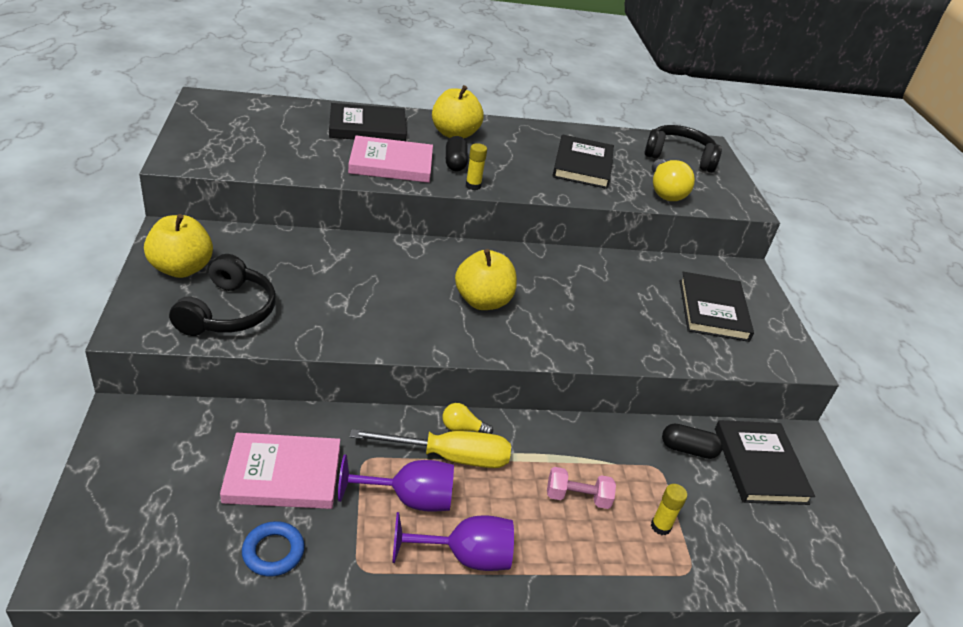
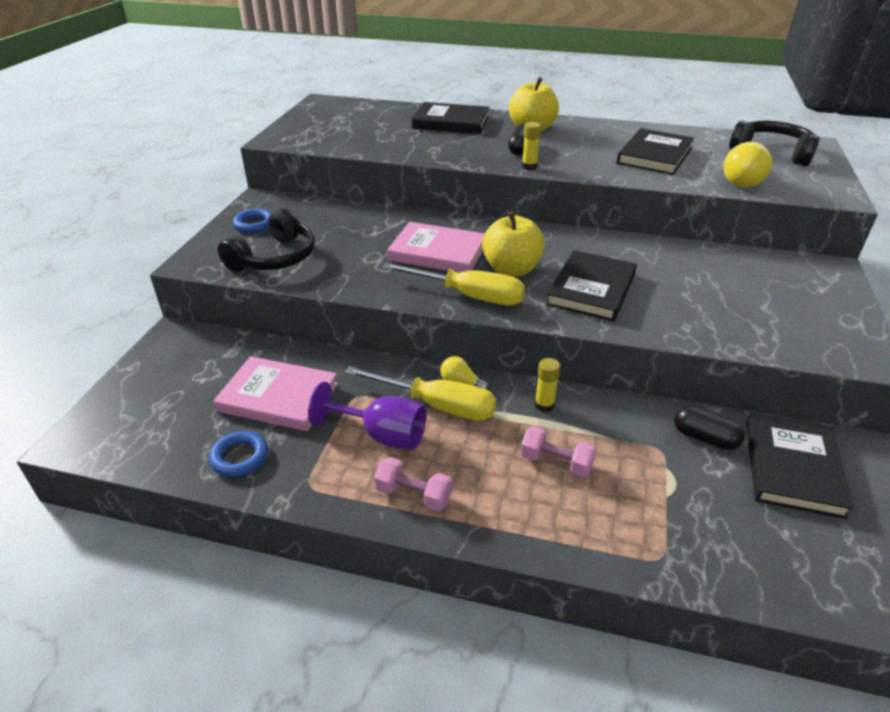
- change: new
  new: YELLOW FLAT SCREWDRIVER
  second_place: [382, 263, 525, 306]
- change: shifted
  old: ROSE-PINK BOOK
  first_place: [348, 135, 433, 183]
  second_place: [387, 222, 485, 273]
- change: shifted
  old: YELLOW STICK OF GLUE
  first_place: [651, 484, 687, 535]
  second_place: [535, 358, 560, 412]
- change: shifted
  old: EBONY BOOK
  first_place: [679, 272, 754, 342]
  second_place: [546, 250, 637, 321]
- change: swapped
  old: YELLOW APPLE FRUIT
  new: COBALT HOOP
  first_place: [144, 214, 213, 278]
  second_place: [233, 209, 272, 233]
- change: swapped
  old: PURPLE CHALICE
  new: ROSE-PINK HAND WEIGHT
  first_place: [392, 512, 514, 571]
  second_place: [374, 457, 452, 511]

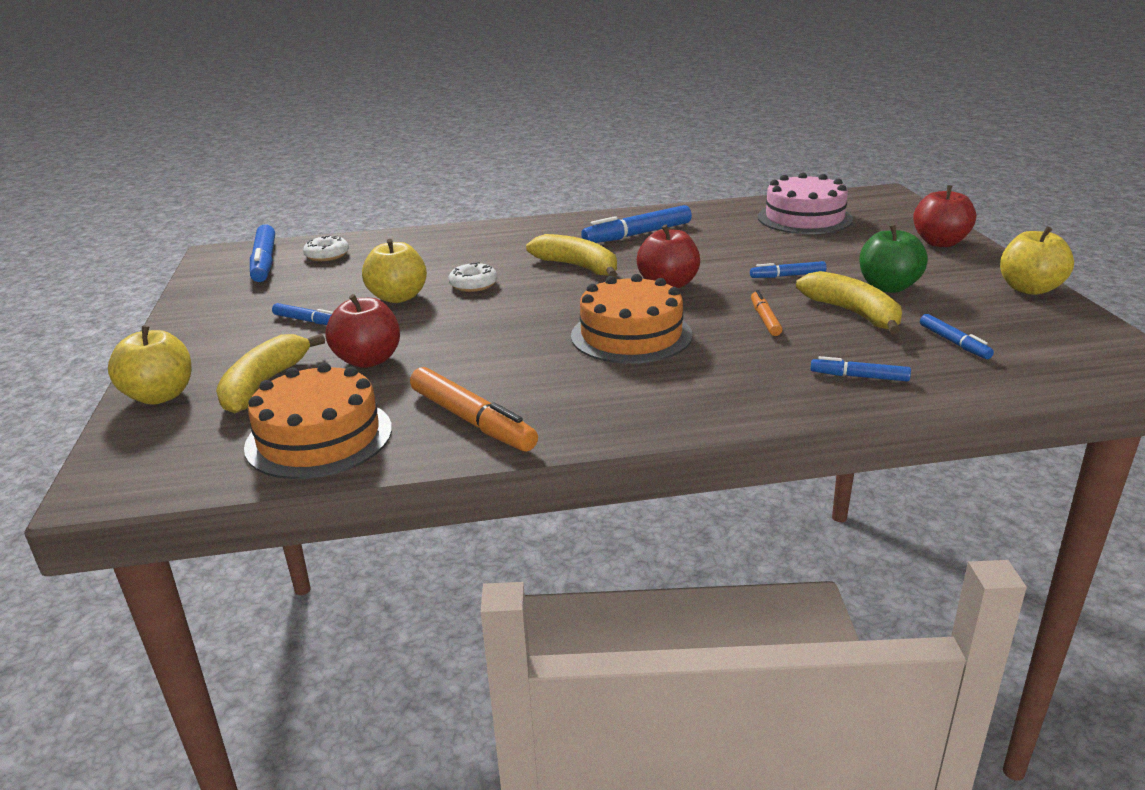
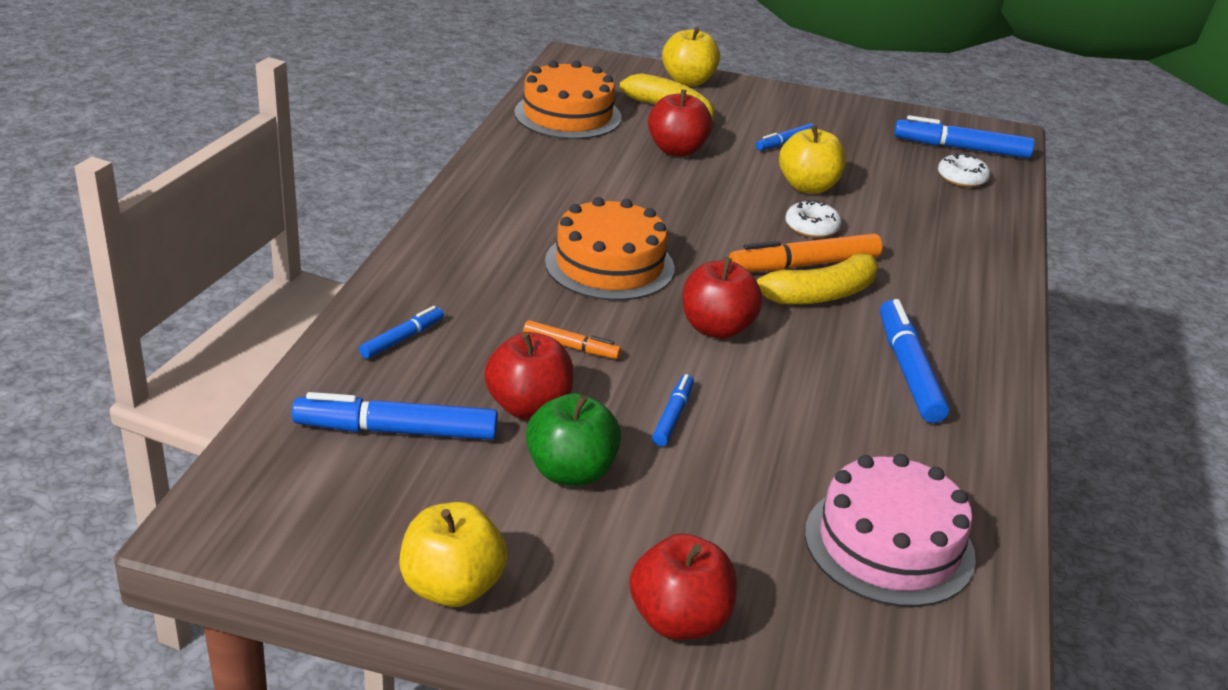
- change: shifted
  old: BRIGHT ORANGE MARKER
  first_place: [410, 367, 538, 452]
  second_place: [729, 233, 882, 272]
- change: swapped
  old: YELLOW TOY BANANA
  new: RED APPLE FRUIT
  first_place: [796, 271, 902, 335]
  second_place: [484, 332, 573, 419]
- change: scaled
  old: COBALT MARKER
  first_place: [920, 314, 994, 359]
  second_place: [292, 392, 498, 440]
  factor: 1.79

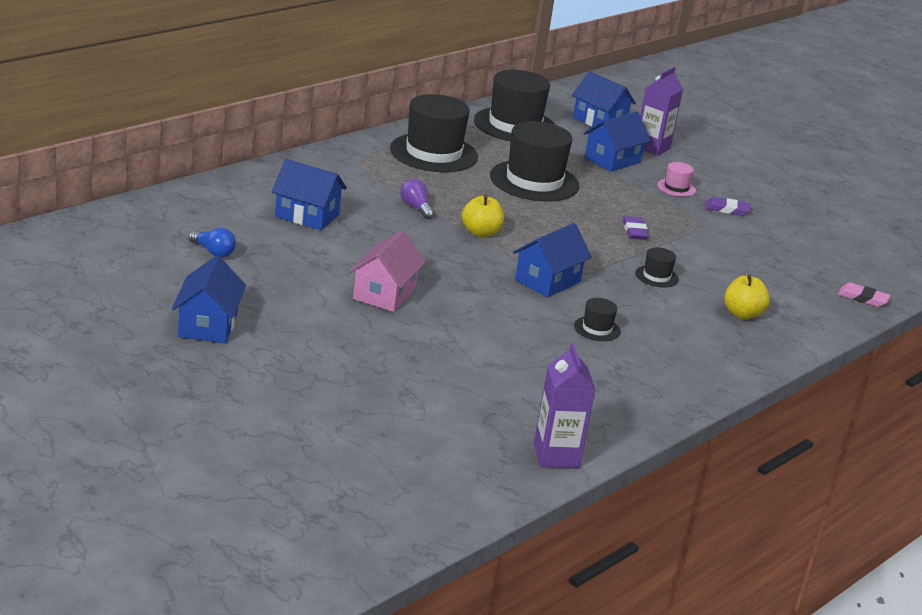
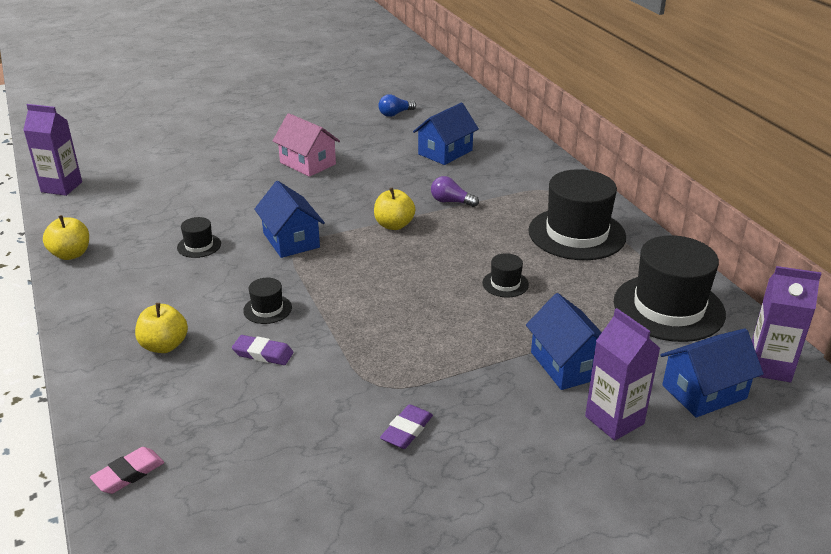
- change: gone
  old: COBALT COTTAGE
  first_place: [172, 255, 246, 344]
- change: gone
  old: ROSE-PINK HAT
  first_place: [657, 162, 696, 197]
- change: new
  new: YELLOW APPLE FRUIT
  second_place: [43, 215, 89, 260]
- change: new
  new: PURPLE JUICE CARTON
  second_place: [752, 266, 821, 382]
- change: shifted
  old: PURPLE ERASER
  first_place: [623, 216, 649, 240]
  second_place: [232, 335, 294, 365]
- change: rotated
  old: PURPLE LIGHTBULB
  first_place: [400, 179, 435, 219]
  second_place: [431, 176, 479, 207]
  degrees: -150
- change: scaled
  old: EBONY HAT
  first_place: [490, 121, 579, 202]
  second_place: [482, 253, 529, 298]
  factor: 0.44

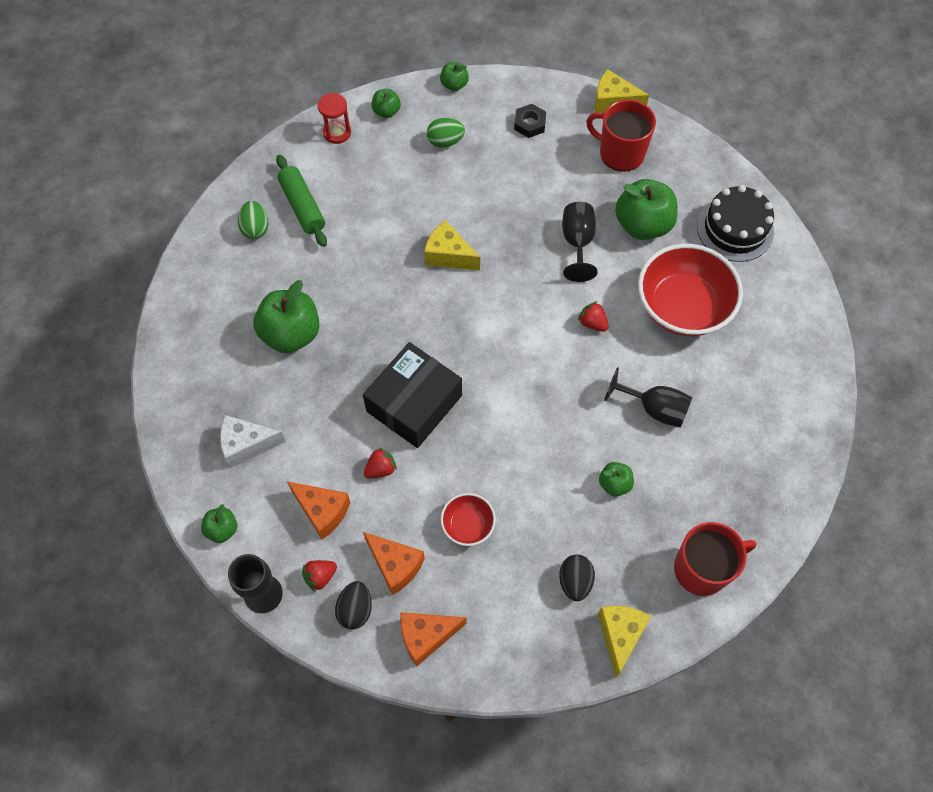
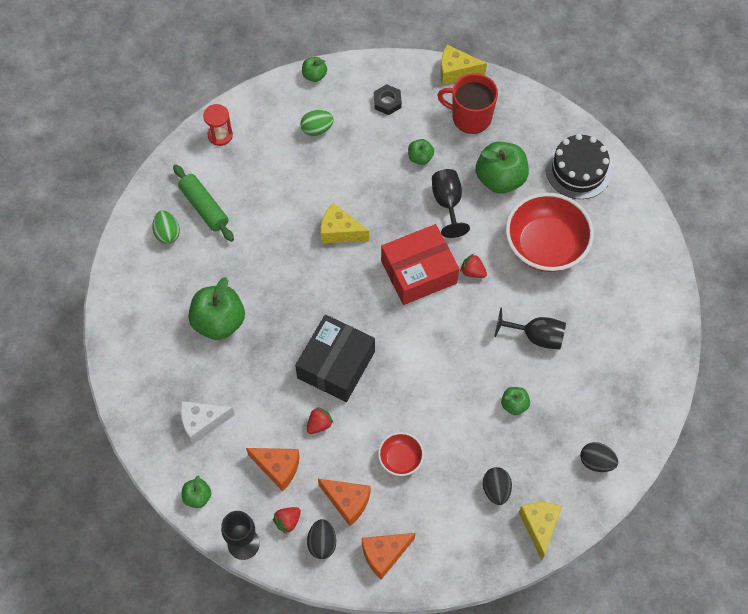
- change: new
  new: RED PACKAGE
  second_place: [381, 224, 459, 305]
- change: shifted
  old: GREEN APPLE FRUIT
  first_place: [372, 89, 401, 118]
  second_place: [408, 139, 434, 165]
- change: swapped
  old: RED COFFEE MUG
  new: EBONY TOY EGG
  first_place: [674, 522, 757, 596]
  second_place: [580, 442, 618, 472]

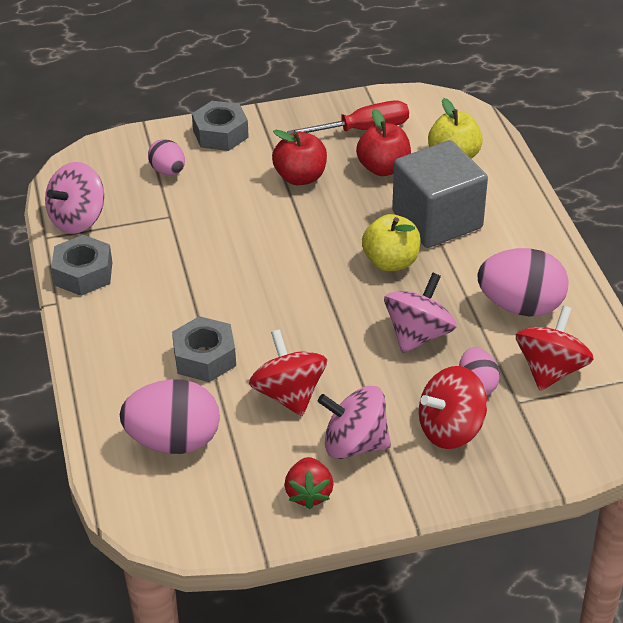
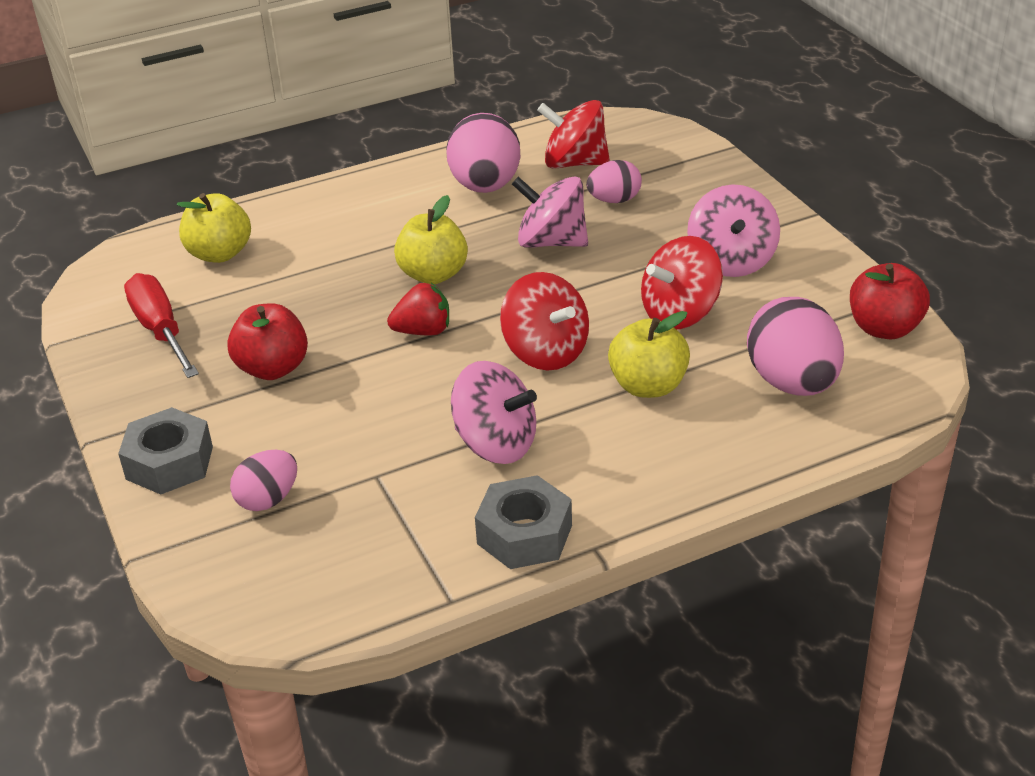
- change: gone
  old: GRAY BLOCK
  first_place: [392, 140, 488, 248]
- change: shifted
  old: ROSE-PINK TOY TOP
  first_place: [45, 162, 104, 234]
  second_place: [451, 361, 537, 464]
- change: shifted
  old: RED TOY STRAWBERRY
  first_place: [285, 457, 333, 509]
  second_place: [387, 283, 449, 335]
- change: shifted
  old: RED APPLE FRUIT
  first_place: [356, 109, 411, 176]
  second_place: [850, 263, 930, 339]
- change: shifted
  old: RED TOY TOP
  first_place: [419, 366, 488, 449]
  second_place: [500, 272, 589, 370]
- change: swapped
  old: GRAY NUT
  new: YELLOW APPLE FRUIT
  first_place: [172, 316, 236, 382]
  second_place: [608, 311, 690, 398]

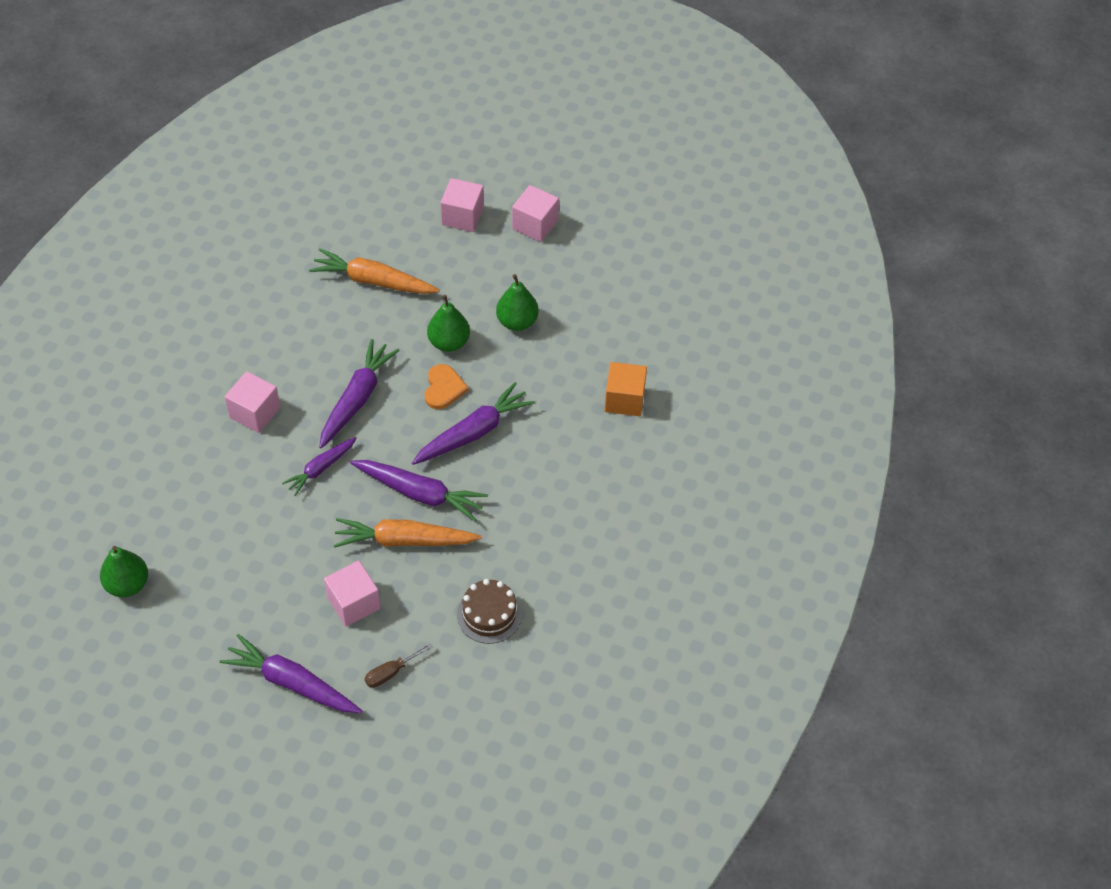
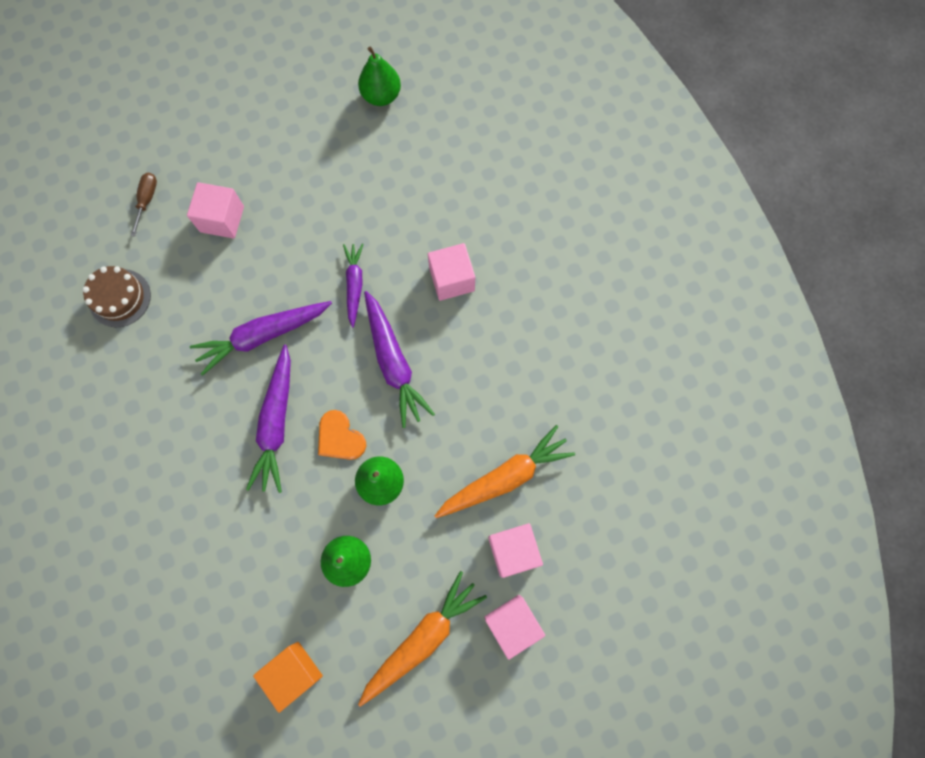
- change: gone
  old: PURPLE CARROT
  first_place: [219, 634, 363, 713]
- change: shifted
  old: BRIGHT ORANGE CARROT
  first_place: [333, 518, 482, 548]
  second_place: [358, 571, 487, 707]
- change: shifted
  old: ROSE-PINK BLOCK
  first_place: [512, 185, 559, 242]
  second_place: [488, 523, 543, 578]
- change: shifted
  old: BRIGHT ORANGE BLOCK
  first_place: [605, 362, 647, 416]
  second_place: [253, 642, 323, 713]

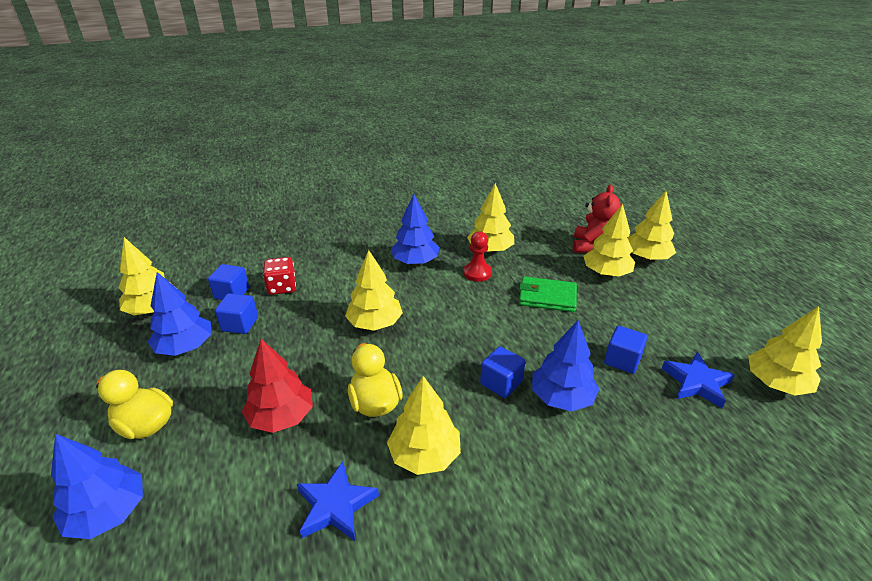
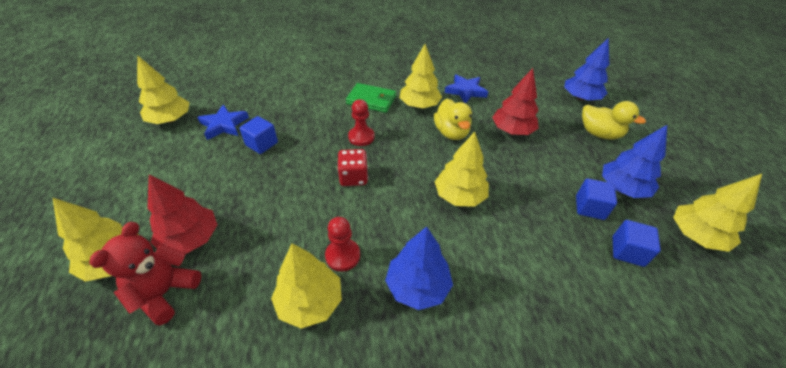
- change: gone
  old: COBALT TREE
  first_place: [532, 320, 599, 411]
- change: shifted
  old: RED GAME DIE
  first_place: [263, 257, 296, 295]
  second_place: [337, 149, 368, 186]
- change: shifted
  old: GREEN CARD WALLET
  first_place: [519, 276, 577, 312]
  second_place: [346, 83, 396, 113]
- change: swapped
  old: COBALT BLOCK
  new: RED GAME PAWN
  first_place: [480, 346, 525, 398]
  second_place: [348, 99, 375, 146]
- change: repainted
  old: YELLOW TREE
  new: RED TREE
  first_place: [583, 204, 635, 277]
  second_place: [147, 174, 217, 254]

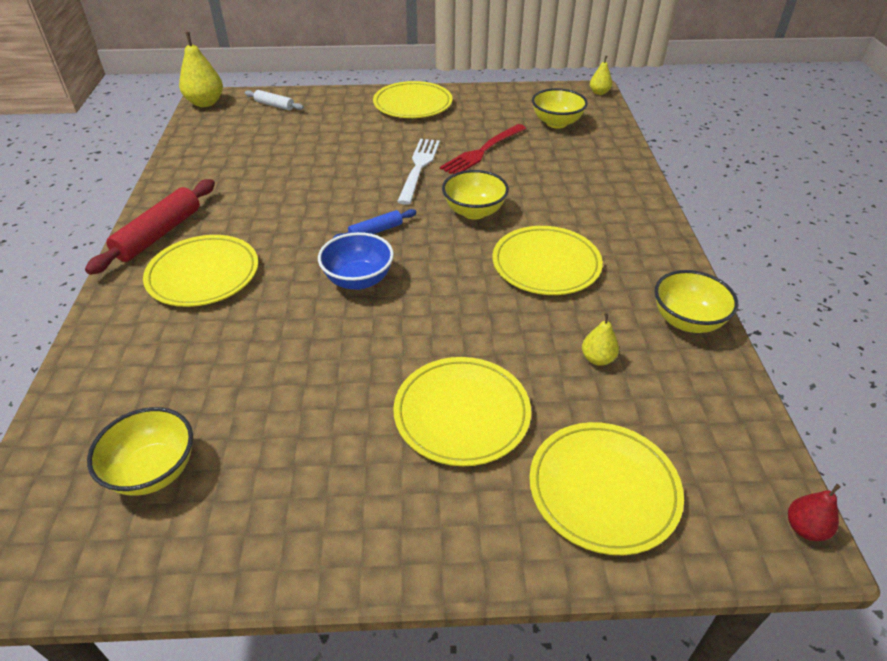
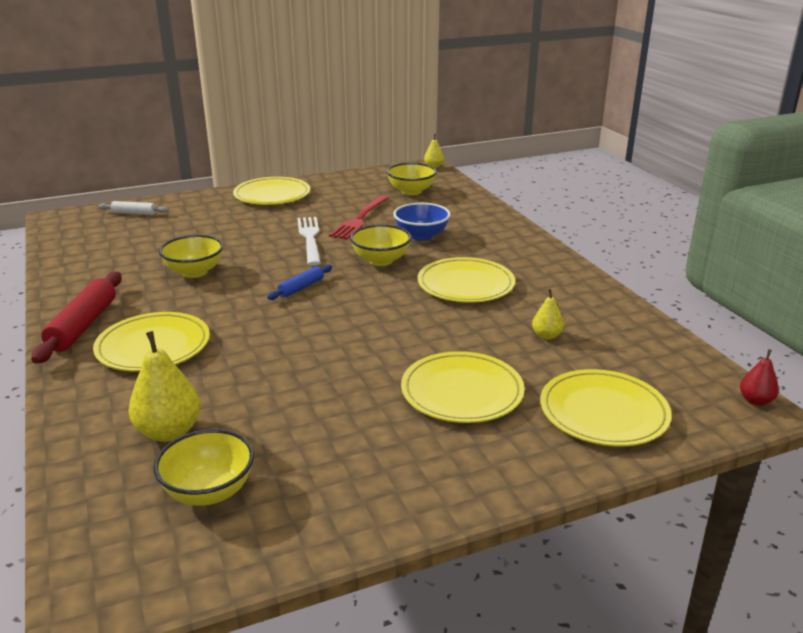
- change: shifted
  old: YELLOW TOY PEAR
  first_place: [179, 32, 223, 107]
  second_place: [128, 331, 201, 442]
- change: shifted
  old: COBALT DEEP DISH
  first_place: [318, 232, 394, 290]
  second_place: [393, 203, 451, 241]
- change: shifted
  old: YELLOW DEEP DISH
  first_place: [654, 270, 738, 333]
  second_place: [159, 235, 223, 278]

